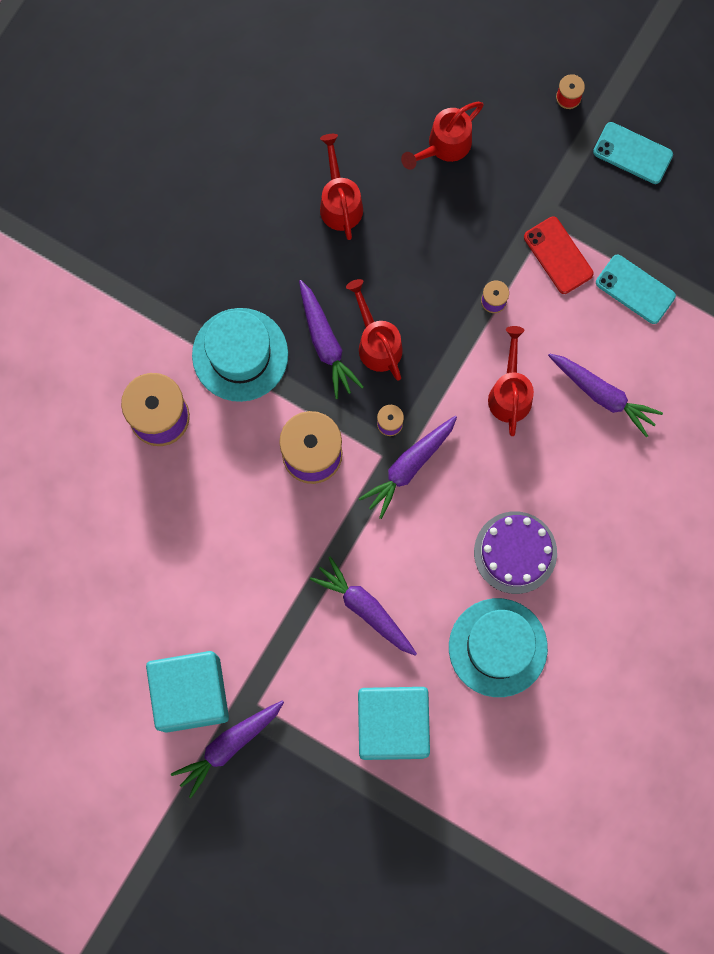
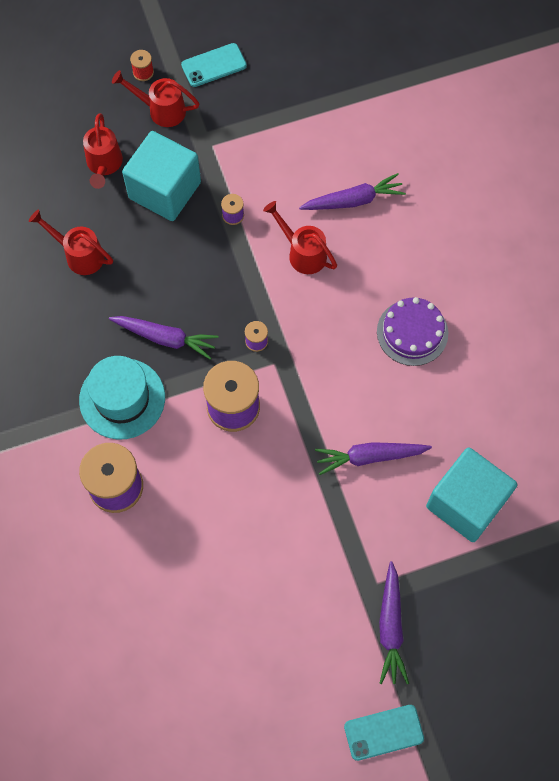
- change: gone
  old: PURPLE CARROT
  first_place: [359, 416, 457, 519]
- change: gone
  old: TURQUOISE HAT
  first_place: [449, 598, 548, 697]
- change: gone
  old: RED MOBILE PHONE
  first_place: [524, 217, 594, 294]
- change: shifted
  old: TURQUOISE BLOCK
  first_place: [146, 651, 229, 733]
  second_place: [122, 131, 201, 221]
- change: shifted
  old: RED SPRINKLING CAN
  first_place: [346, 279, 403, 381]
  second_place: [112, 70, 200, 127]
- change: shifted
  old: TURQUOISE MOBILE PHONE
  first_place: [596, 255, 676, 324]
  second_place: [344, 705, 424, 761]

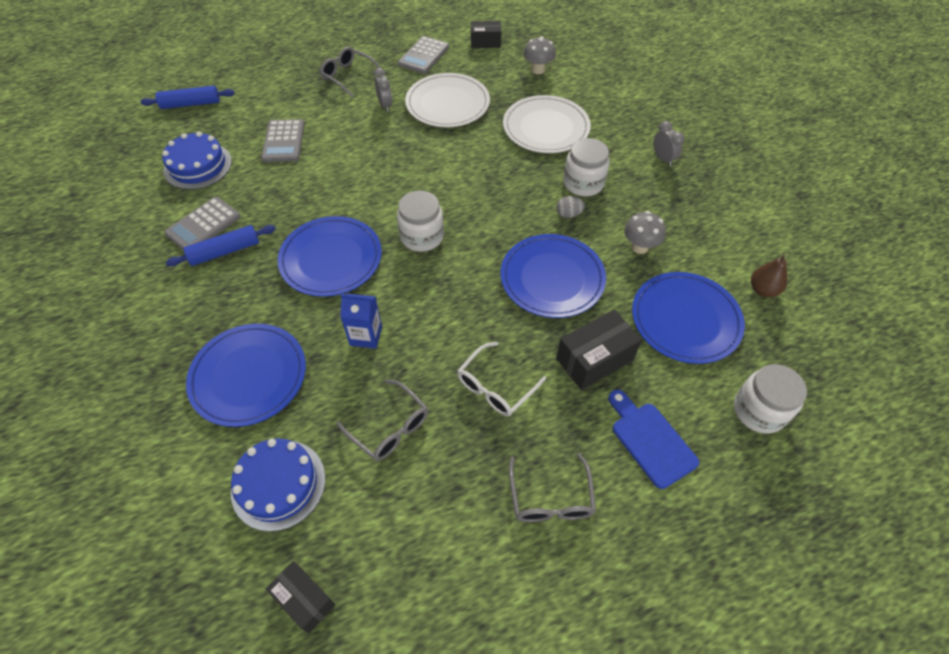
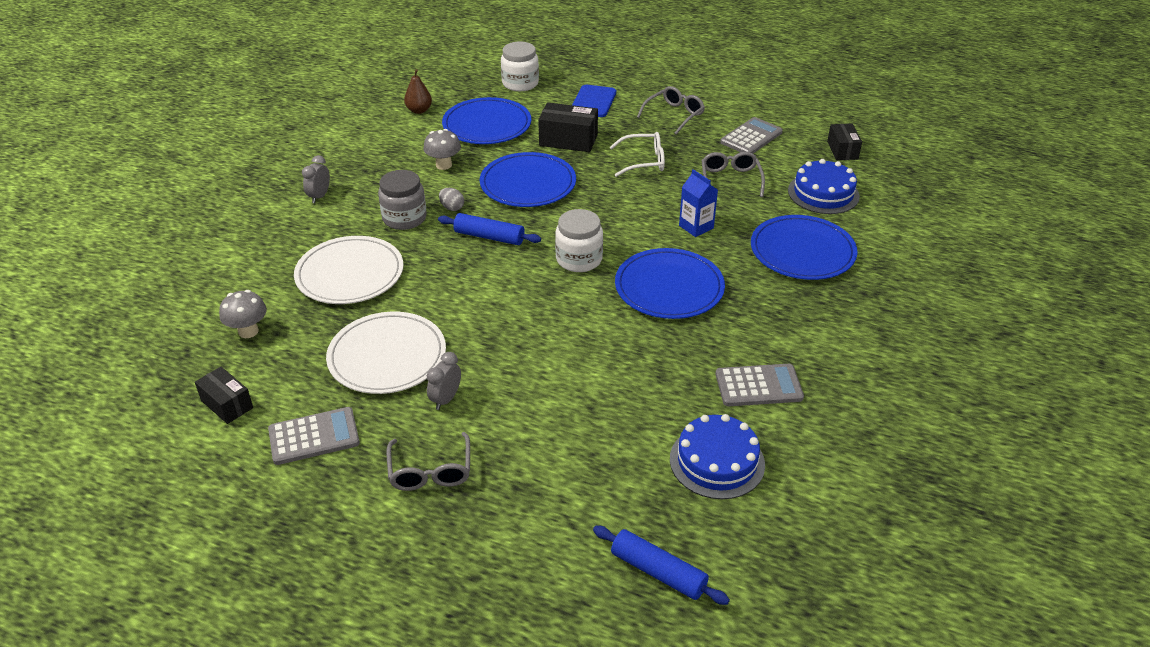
- change: shifted
  old: COBALT ROLLING PIN
  first_place: [166, 225, 276, 266]
  second_place: [438, 213, 541, 245]
- change: shifted
  old: GRAY CALCULATOR
  first_place: [261, 119, 305, 162]
  second_place: [720, 117, 783, 153]
- change: repainted
  old: WHITE JAR
  new: GRAY JAR
  first_place: [563, 138, 610, 196]
  second_place: [378, 170, 427, 230]

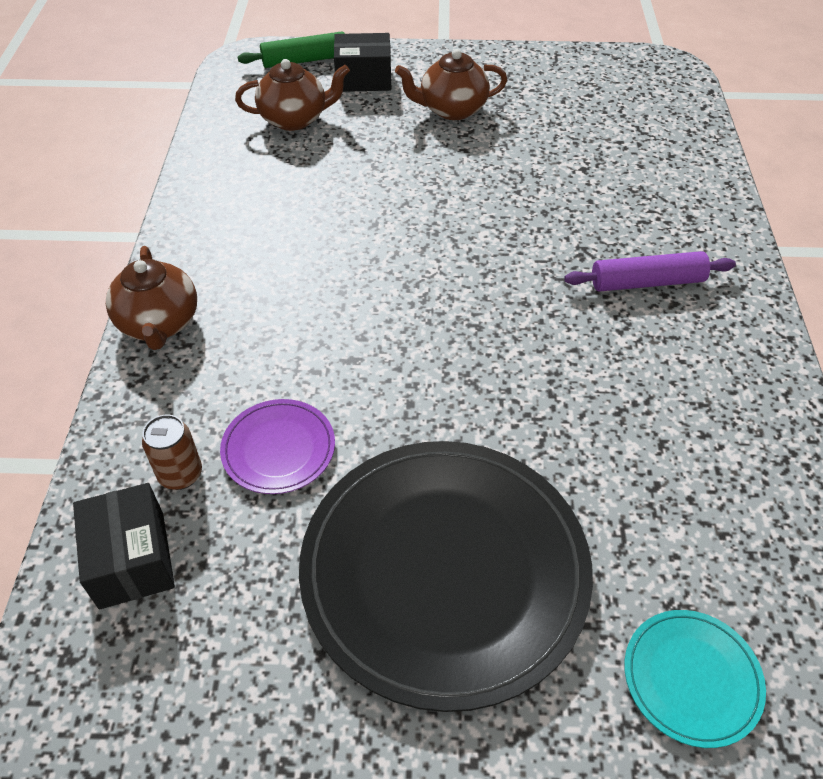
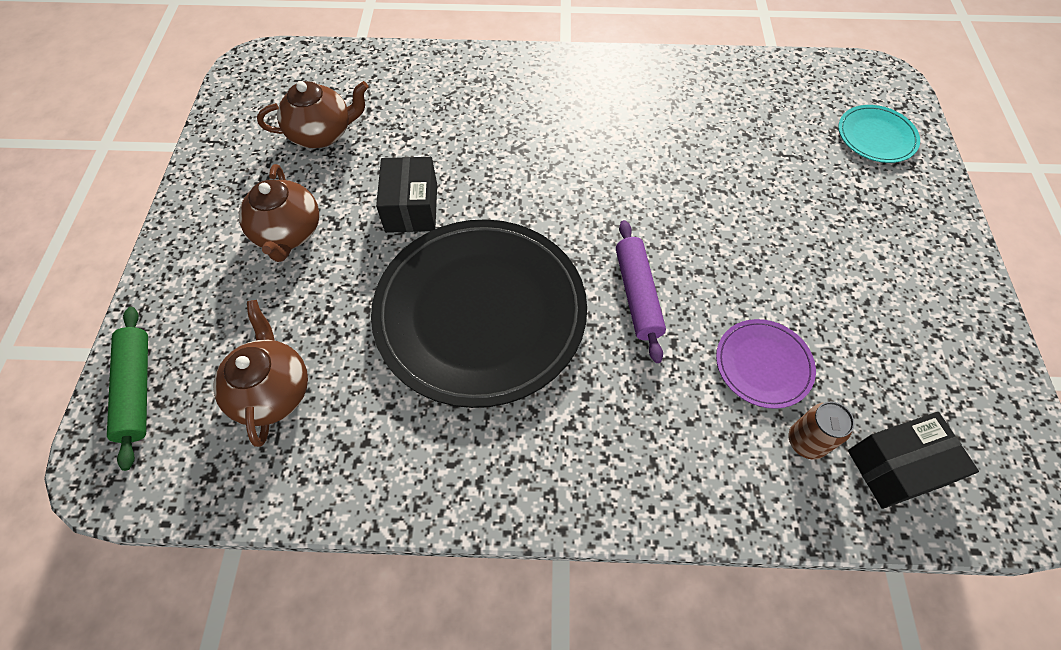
- change: shifted
  old: RUSSET TEAPOT
  first_place: [106, 246, 197, 350]
  second_place: [257, 81, 368, 148]
- change: shifted
  old: EBONY FLAT DISH
  first_place: [299, 441, 593, 712]
  second_place: [371, 219, 587, 408]
- change: shifted
  old: EBONY PACKAGE
  first_place: [334, 33, 391, 92]
  second_place: [376, 157, 437, 233]
- change: shifted
  old: PURPLE ROLLING PIN
  first_place: [564, 251, 736, 292]
  second_place: [616, 220, 666, 363]

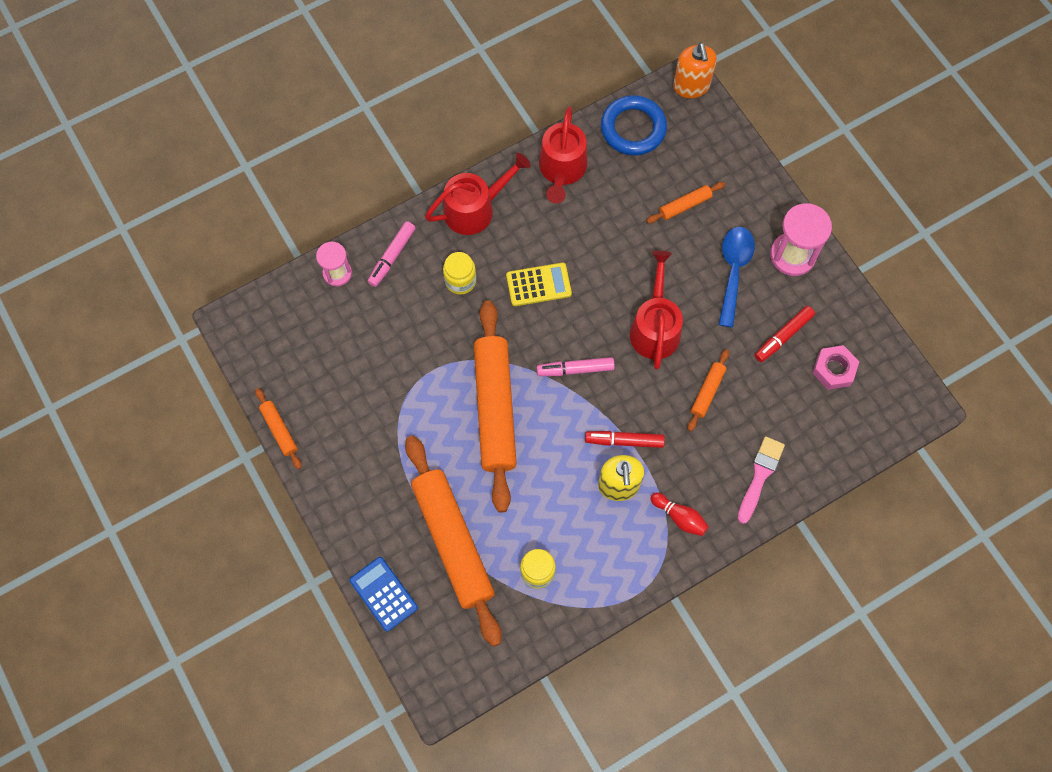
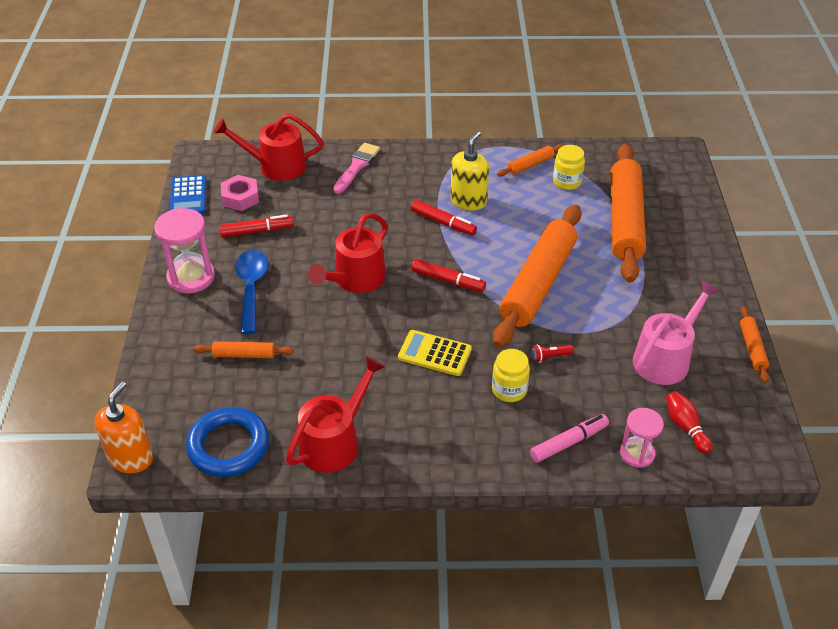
- change: new
  new: RED POCKET TORCH
  second_place: [531, 345, 574, 363]
- change: new
  new: ROSE-PINK SPRINKLING CAN
  second_place: [633, 280, 720, 385]
- change: shifted
  old: COBALT CALCULATOR
  first_place: [350, 557, 418, 632]
  second_place: [170, 175, 207, 214]
- change: shifted
  old: RED SPRINKLING CAN
  first_place: [425, 153, 531, 235]
  second_place: [214, 114, 324, 181]
- change: shifted
  old: RED BOWLING PIN
  first_place: [650, 493, 709, 536]
  second_place: [666, 391, 712, 454]
- change: shifted
  old: BRIGHT ORANGE ROLLING PIN
  first_place: [688, 349, 729, 431]
  second_place: [497, 144, 564, 176]
- change: repainted
  old: ROSE-PINK MARKER
  new: RED MARKER
  first_place: [537, 357, 615, 376]
  second_place: [411, 259, 486, 292]
- change: rotated
  old: COBALT TABLESPOON
  first_place: [719, 227, 755, 328]
  second_place: [235, 250, 268, 334]
  degrees: 135
- change: rotated
  old: ROSE-PINK BRUSH
  first_place: [738, 436, 785, 524]
  second_place: [333, 143, 380, 194]
  degrees: 150

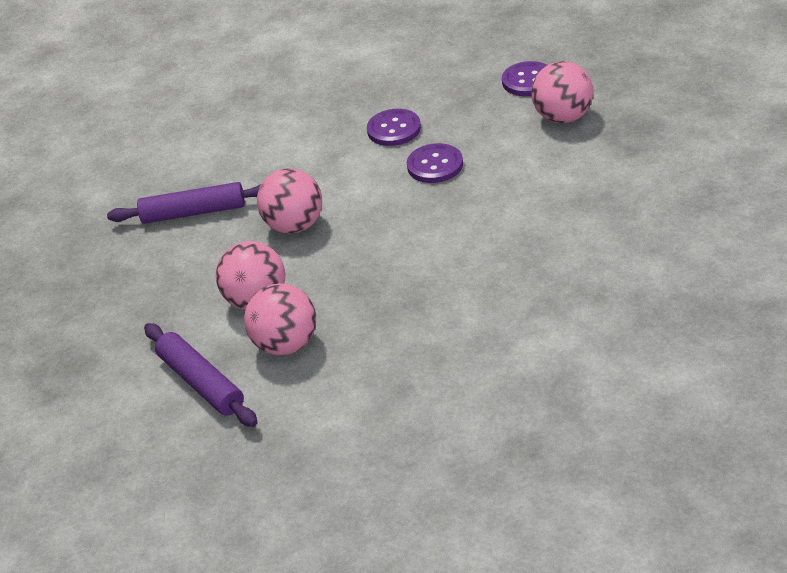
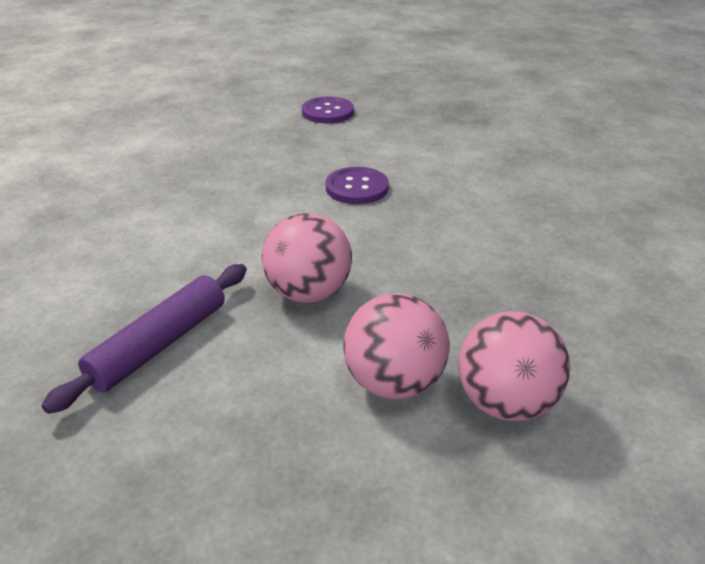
- change: gone
  old: PURPLE ROLLING PIN
  first_place: [144, 323, 258, 427]
- change: gone
  old: PURPLE SEWING BUTTON
  first_place: [367, 109, 421, 146]
- change: gone
  old: ROSE-PINK BALL
  first_place: [531, 61, 593, 123]

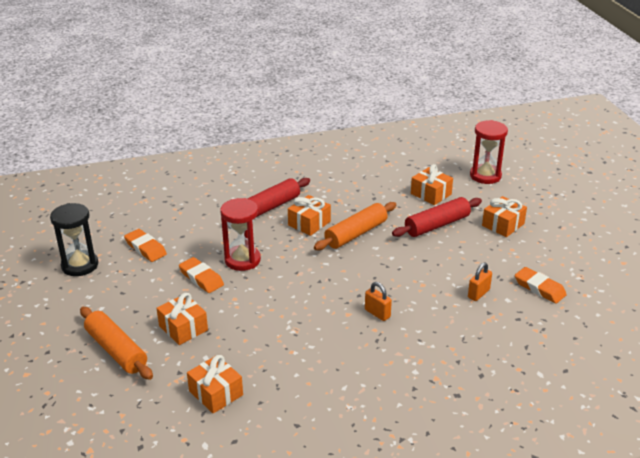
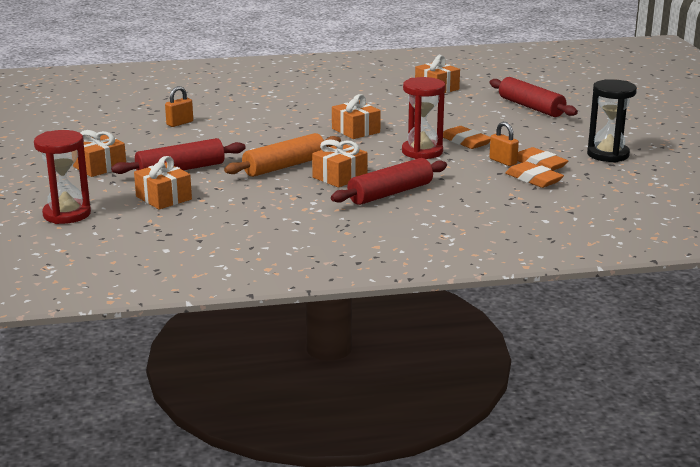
- change: shifted
  old: BRIGHT ORANGE GIFT
  first_place: [157, 293, 208, 345]
  second_place: [332, 94, 381, 139]
- change: shifted
  old: BRIGHT ORANGE PADLOCK
  first_place: [365, 282, 392, 321]
  second_place: [489, 122, 519, 166]
- change: shifted
  old: BRIGHT ORANGE ERASER
  first_place: [515, 267, 567, 304]
  second_place: [505, 161, 564, 188]
- change: repainted
  old: BRIGHT ORANGE ROLLING PIN
  new: RED ROLLING PIN
  first_place: [80, 307, 153, 380]
  second_place: [490, 77, 578, 117]

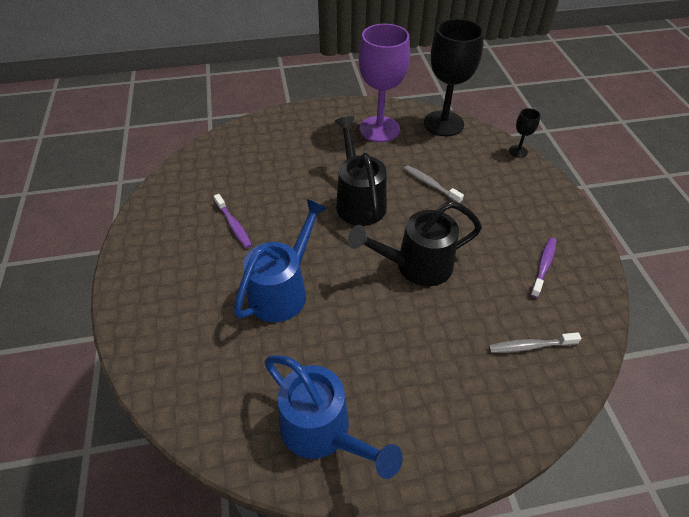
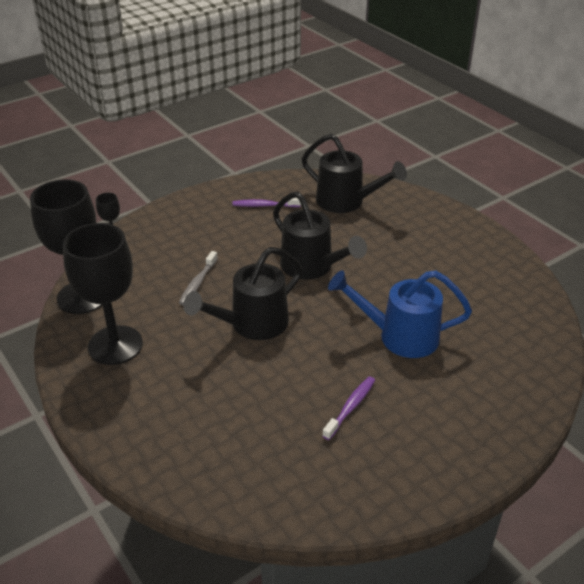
- change: gone
  old: COBALT SPRINKLING CAN
  first_place: [264, 355, 403, 479]
- change: swapped
  old: GRAY DENTAL BRUSH
  new: EBONY SPRINKLING CAN
  first_place: [489, 332, 582, 353]
  second_place: [302, 134, 407, 213]
- change: repainted
  old: PURPLE CHALICE
  new: EBONY CHALICE
  first_place: [359, 24, 410, 142]
  second_place: [63, 223, 143, 365]

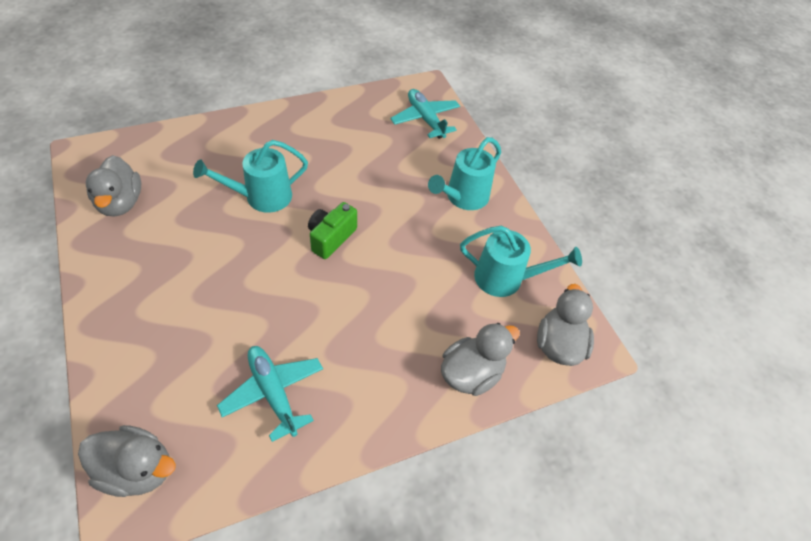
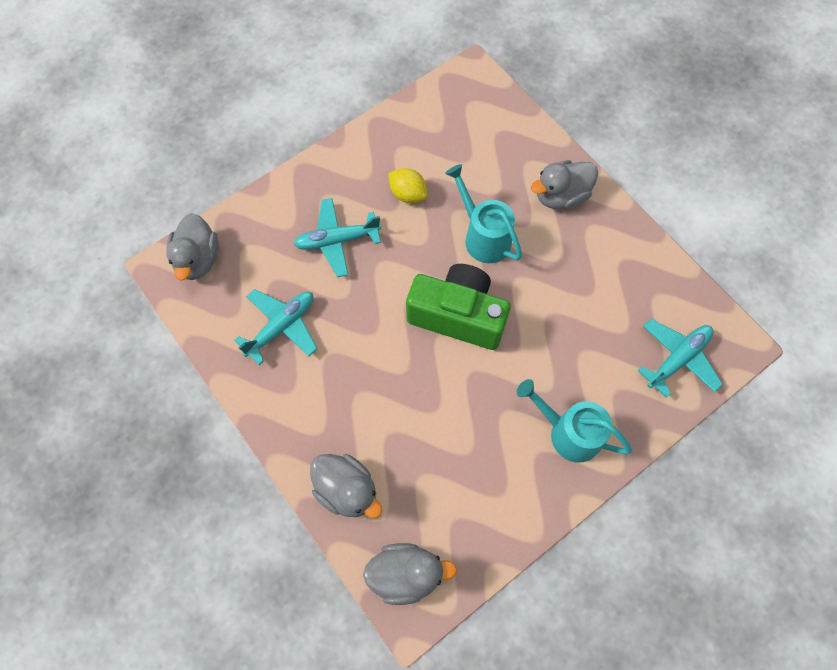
- change: gone
  old: TURQUOISE SPRINKLING CAN
  first_place: [460, 226, 582, 297]
- change: new
  new: TURQUOISE AEROPLANE
  second_place: [294, 198, 381, 277]
- change: new
  new: YELLOW LEMON
  second_place: [388, 168, 427, 203]
- change: shifted
  old: GRAY DUCK
  first_place: [86, 155, 141, 216]
  second_place: [531, 160, 598, 209]
- change: scaled
  old: GREEN COMPACT CAMERA
  first_place: [308, 202, 357, 259]
  second_place: [406, 264, 511, 350]
  factor: 1.75

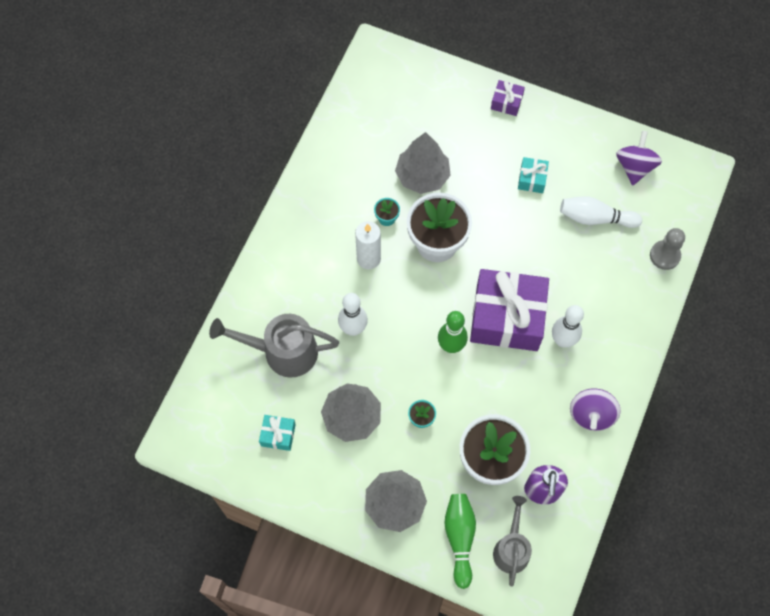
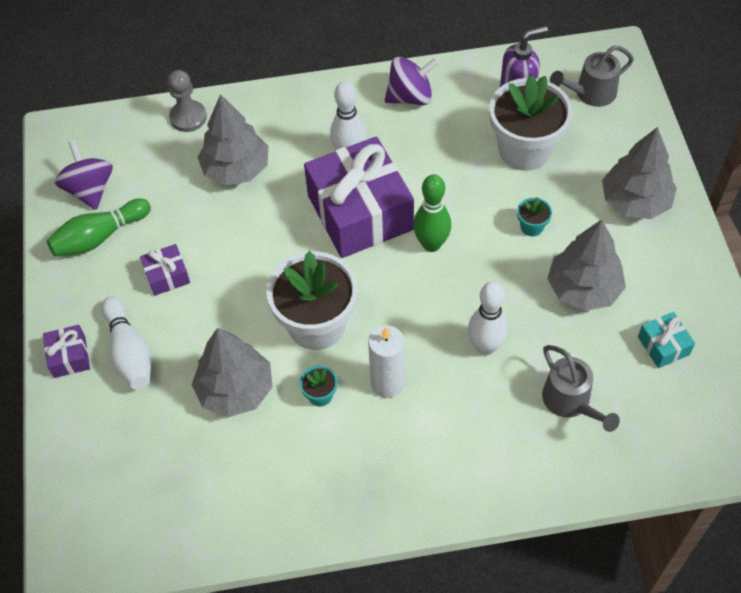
- change: new
  new: GRAY TREE
  second_place: [198, 94, 268, 186]
- change: shifted
  old: GREEN BOWLING PIN
  first_place: [444, 494, 476, 589]
  second_place: [47, 199, 151, 256]
- change: shifted
  old: WHITE BOWLING PIN
  first_place: [560, 196, 642, 228]
  second_place: [102, 296, 151, 390]
- change: repainted
  old: TURQUOISE GIFT
  new: PURPLE GIFT
  first_place: [518, 157, 549, 193]
  second_place: [140, 244, 190, 296]
- change: rotated
  old: PURPLE TOY TOP
  first_place: [616, 131, 662, 185]
  second_place: [55, 140, 113, 210]
  degrees: 90
- change: scaled
  old: GRAY SPRINKLING CAN
  first_place: [209, 314, 339, 378]
  second_place: [542, 345, 620, 432]
  factor: 0.65

